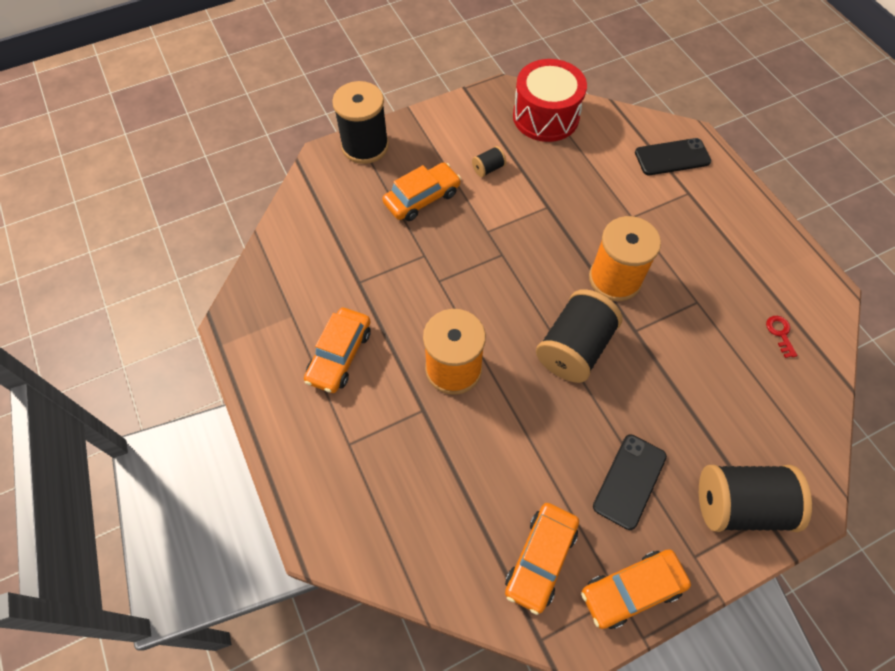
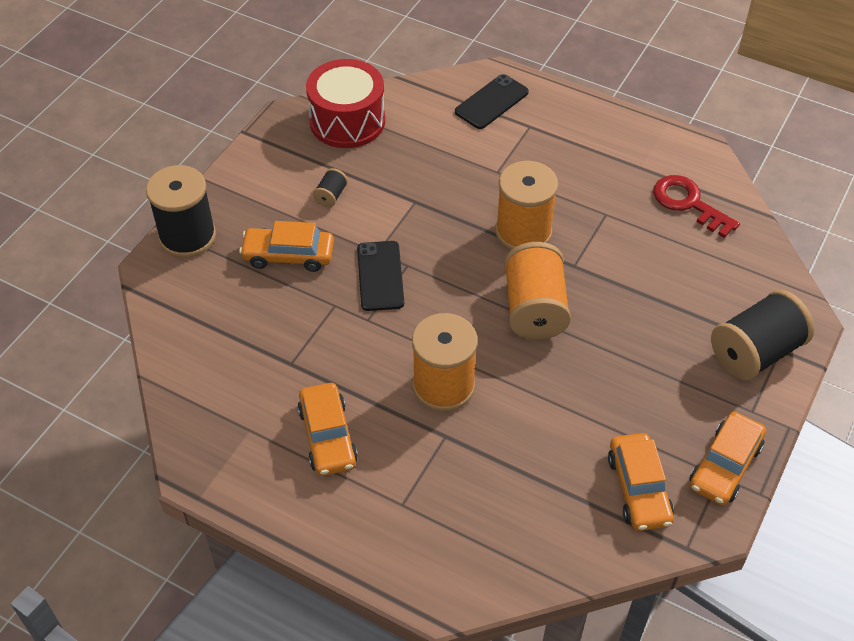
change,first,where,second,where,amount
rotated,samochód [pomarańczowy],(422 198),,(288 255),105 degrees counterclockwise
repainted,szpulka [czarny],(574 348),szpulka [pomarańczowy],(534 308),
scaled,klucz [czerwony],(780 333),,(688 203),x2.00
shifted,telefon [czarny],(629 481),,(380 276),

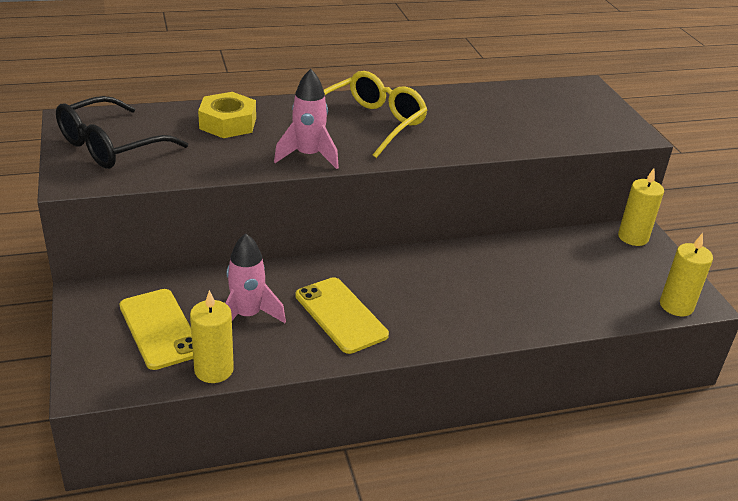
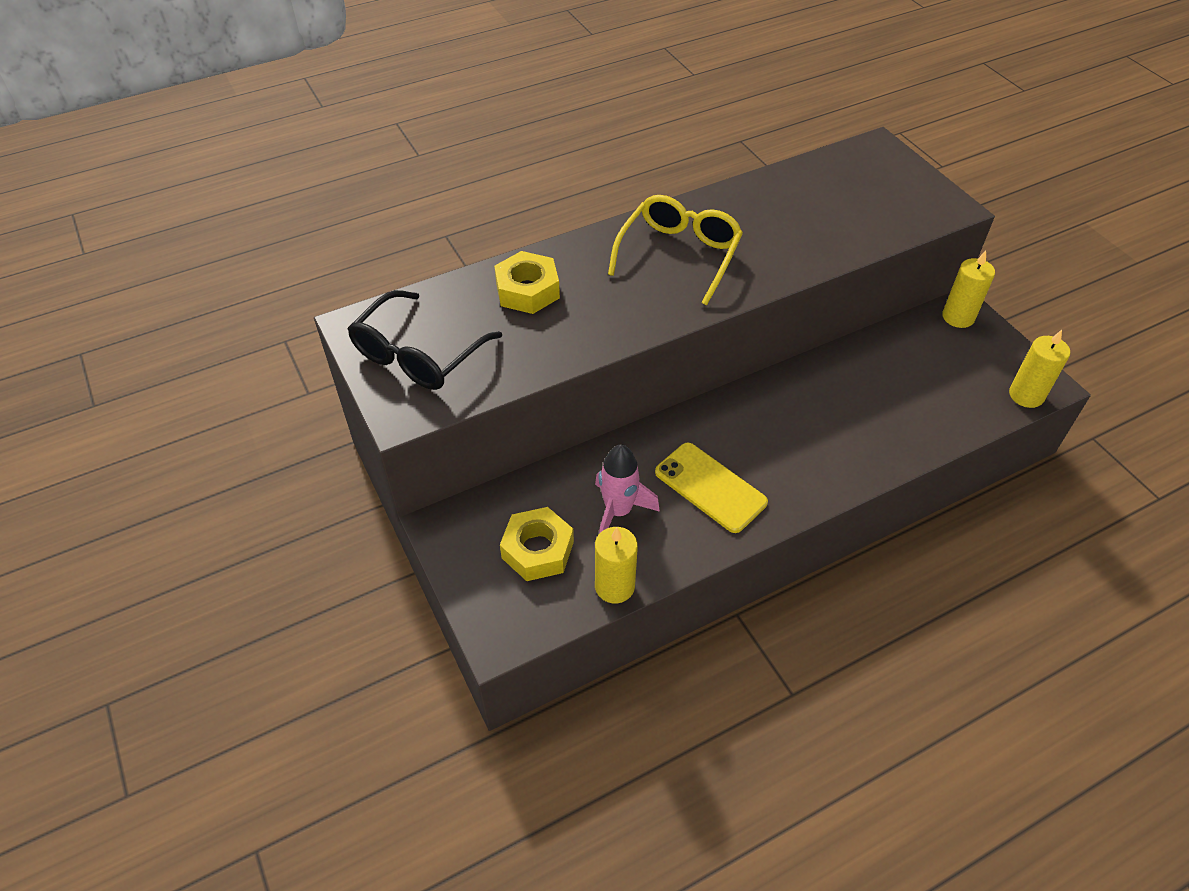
change,first,where,second,where,amount
gone,rakieta [różowy],(308 156),,,
swapped,telefon [żółty],(159 329),nakrętka [żółty],(537 550),

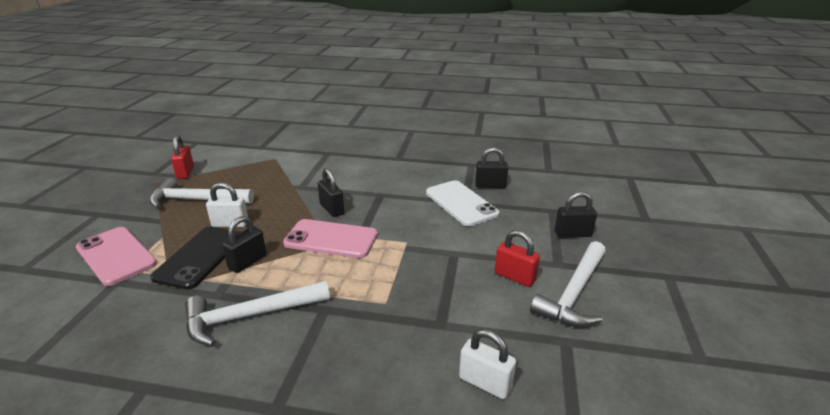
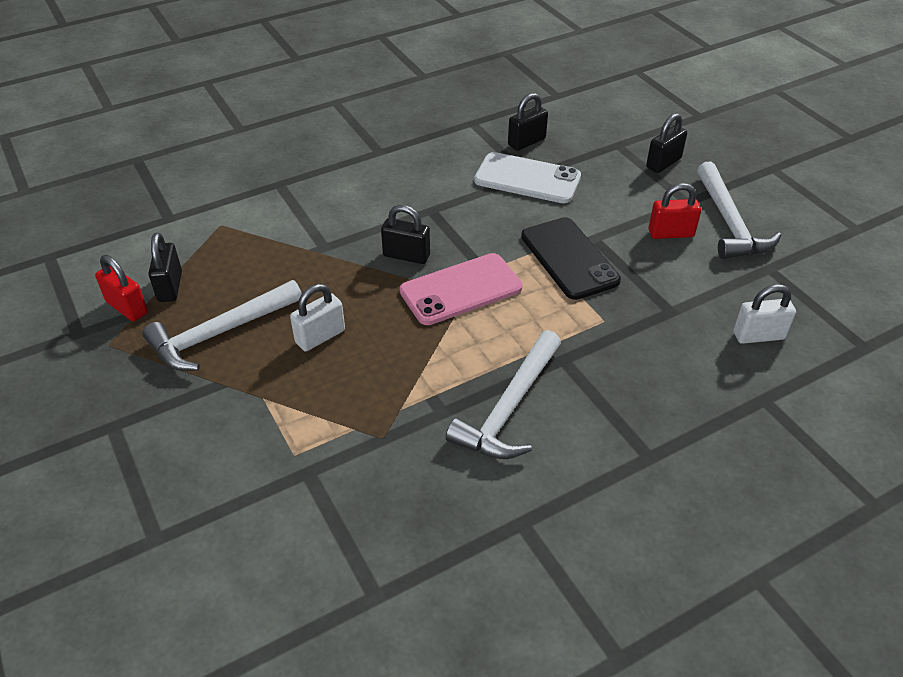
change,first,where,second,where,amount
shifted,kłódka [czarny],(247 262),,(170 287),
gone,telefon [różowy],(116 256),,,
shifted,telefon [czarny],(200 257),,(569 258),

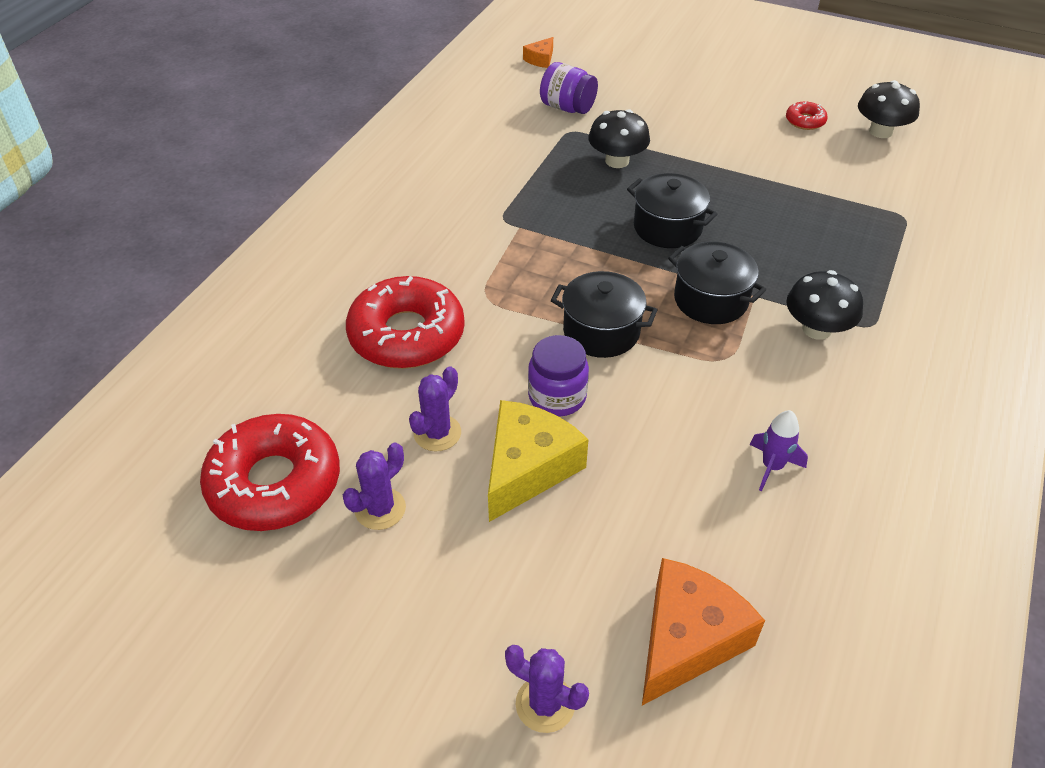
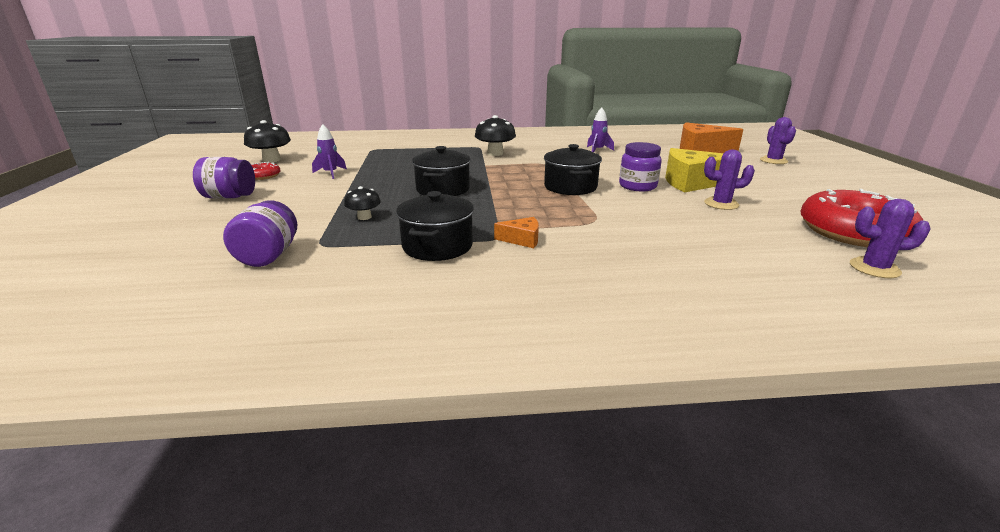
change,first,where,second,where,amount
shifted,ser [pomarańczowy],(540 59),,(522 239),
scaled,grzyb [czarny],(617 161),,(364 217),x0.60
shifted,garnek [czarny],(710 300),,(437 246),
gone,donut [czerwony],(407 334),,,
shifted,kaktus [fioletowy],(380 509),,(874 268),
new,,,rakieta [fioletowy],(330 173),
new,,,słoik [fioletowy],(230 197),

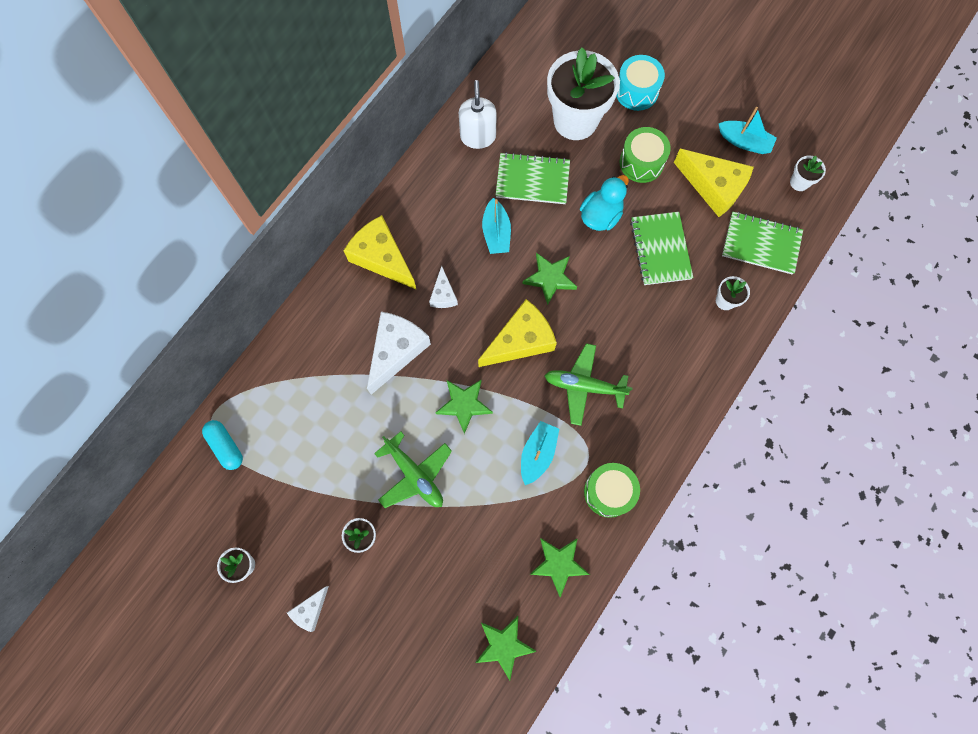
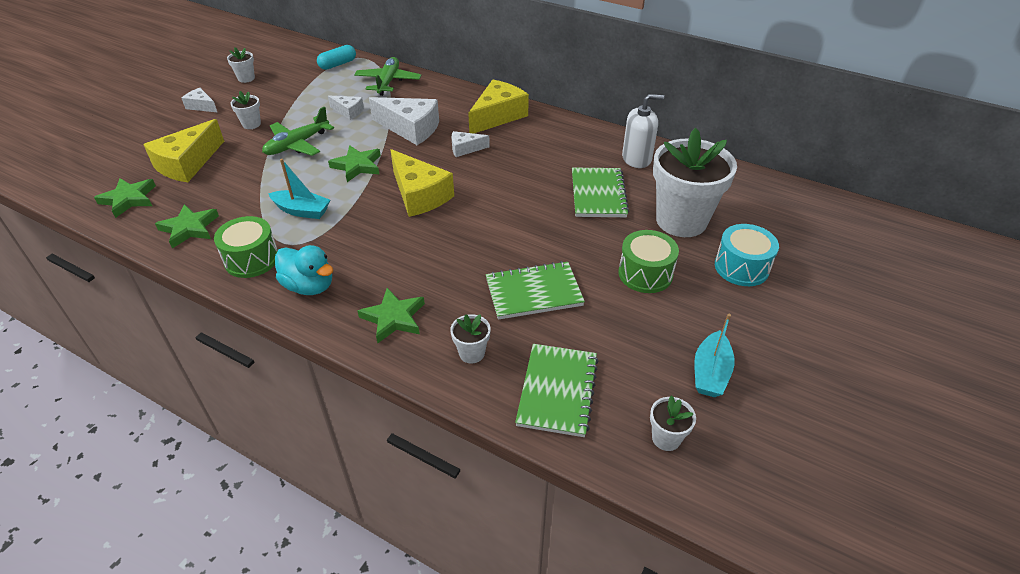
change,first,where,second,where,amount
shifted,ser [żółty],(713 187),,(187 163),
shifted,kaczka [turkusowy],(600 215),,(309 286),
gone,łódka [turkusowy],(496 233),,,
shifted,gwiazda [zielony],(550 278),,(393 318),
shifted,samolot [zielony],(584 386),,(388 82),
new,,,ser [biały],(348 111),

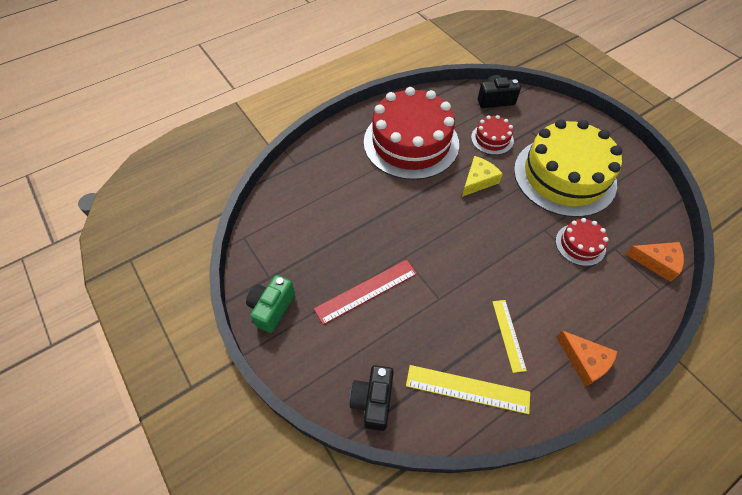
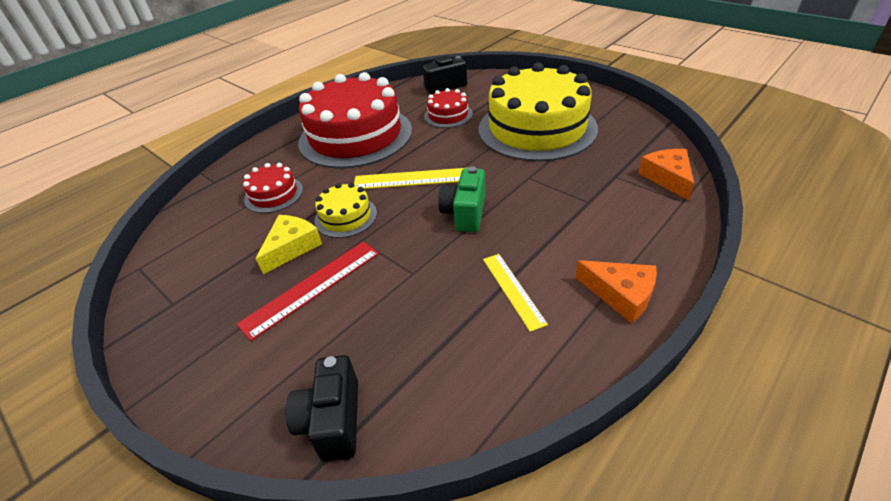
change,first,where,second,where,amount
shifted,ser [żółty],(478 180),,(292 247),
shifted,tort [czerwony],(580 244),,(274 194),
rotated,ser [pomarańczowy],(656 262),,(667 178),105 degrees counterclockwise
shifted,aparat fotograficzny [zielony],(272 308),,(465 213),
shifted,linijka [żółty],(467 389),,(414 178),
new,,,tort [żółty],(346 217),

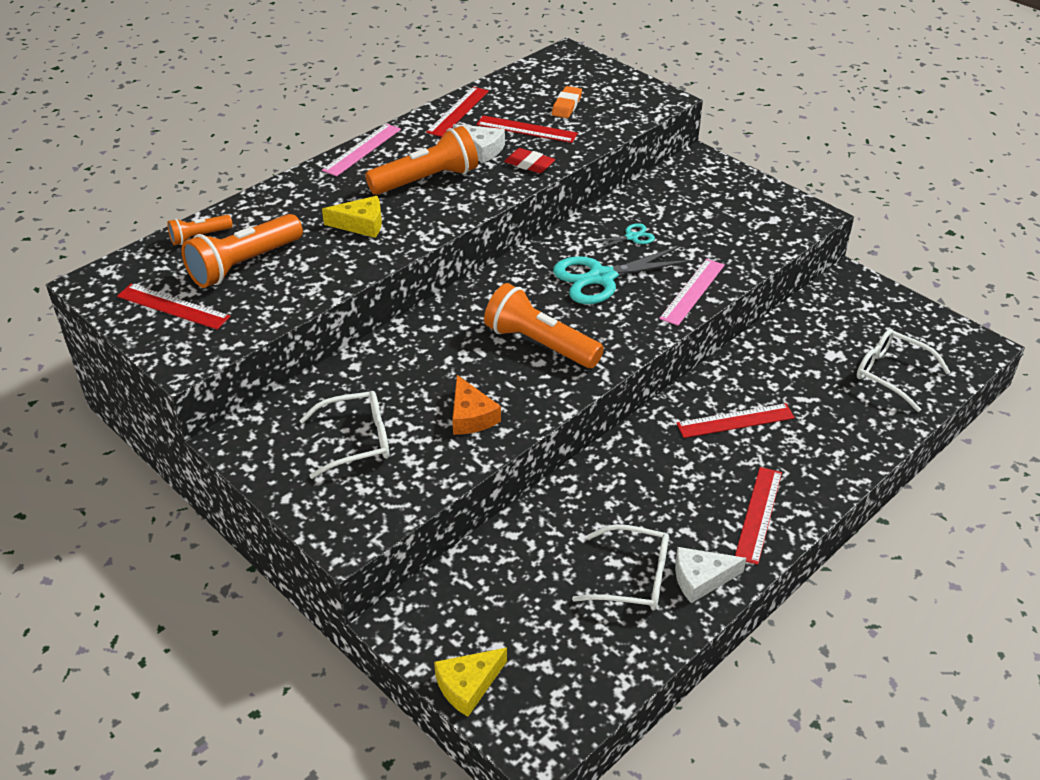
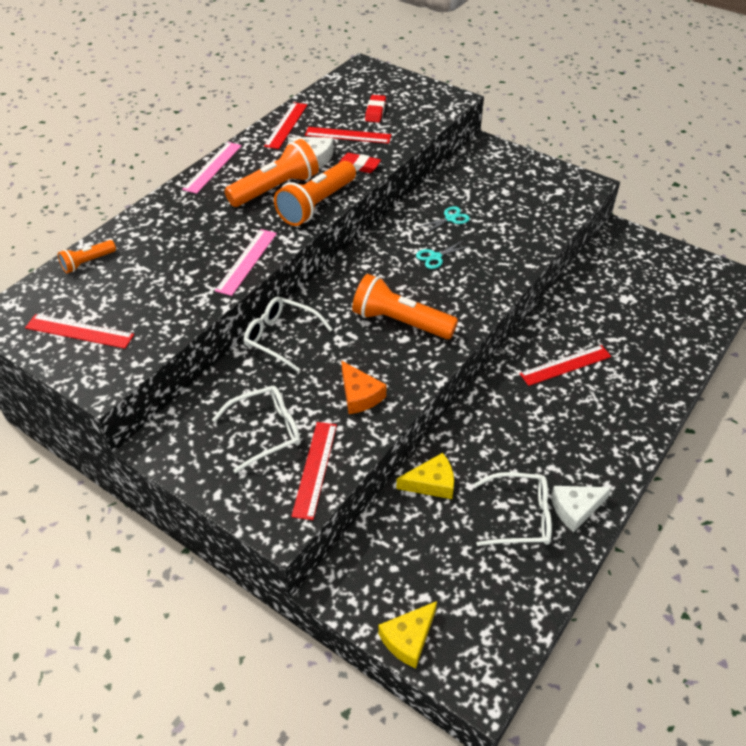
change,first,where,second,where,amount
repainted,gumka do mazania [pomarańczowy],(566 106),gumka do mazania [czerwony],(375 111),
shifted,ser [żółty],(361 224),,(431 483),
shifted,latarka [pomarańczowy],(243 265),,(316 205),
scaled,nożyczki [turkusowy],(601 278),,(435 257),x0.48
shifted,linijka [różowy],(692 291),,(246 261),
shifted,okulary [biały],(891 374),,(281 337),
shifted,linijka [czerwony],(759 514),,(315 469),

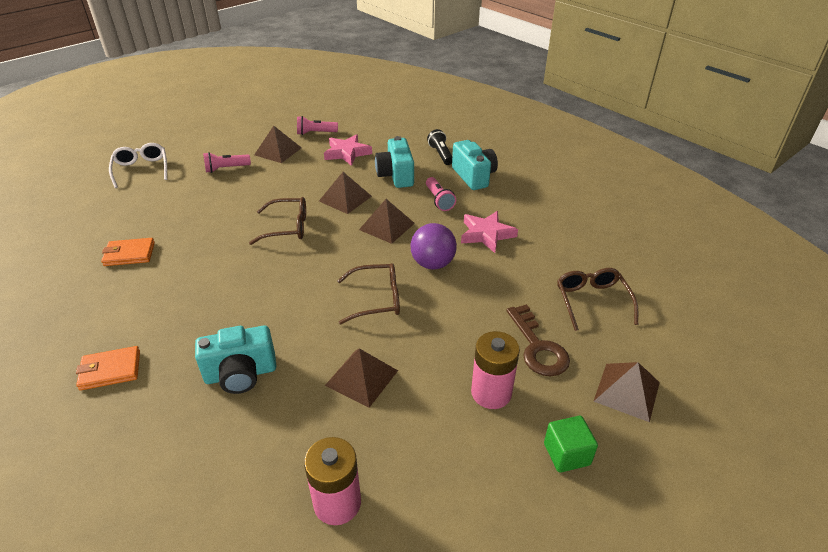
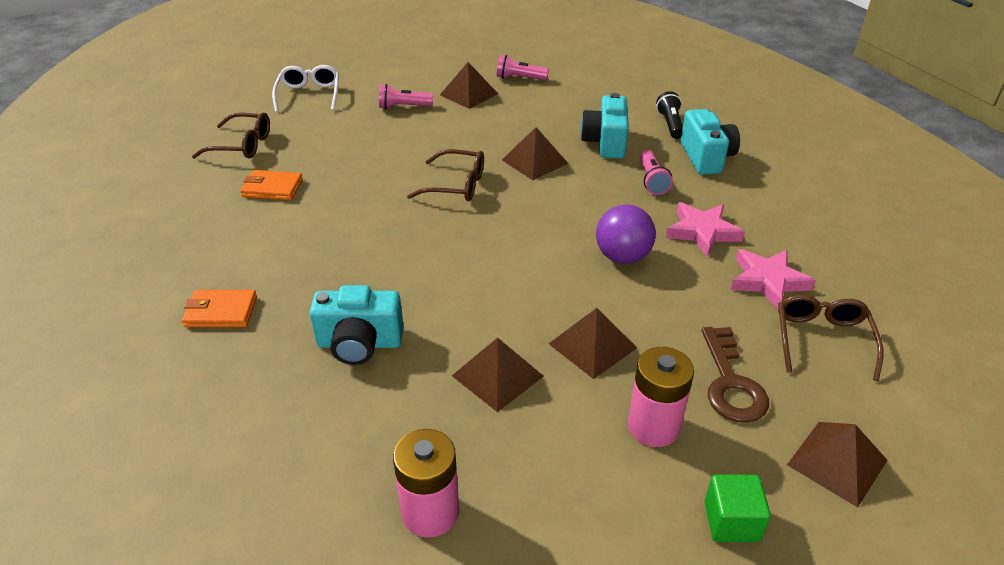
change,first,where,second,where,amount
shifted,gwiazda [różowy],(347 153),,(768 281),
shifted,piramida [brązowy],(387 226),,(592 345),
shifted,okulary [brązowy],(377 299),,(242 145),

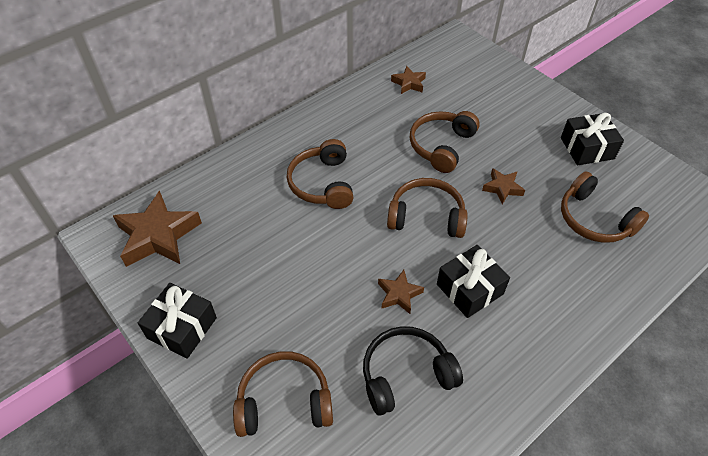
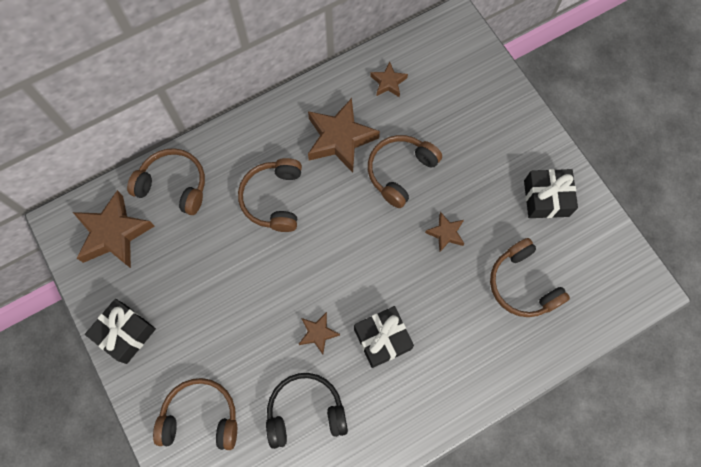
change,first,where,second,where,amount
shifted,słuchawki [brązowy],(426 216),,(173 185),
new,,,gwiazda [brązowy],(340 139),

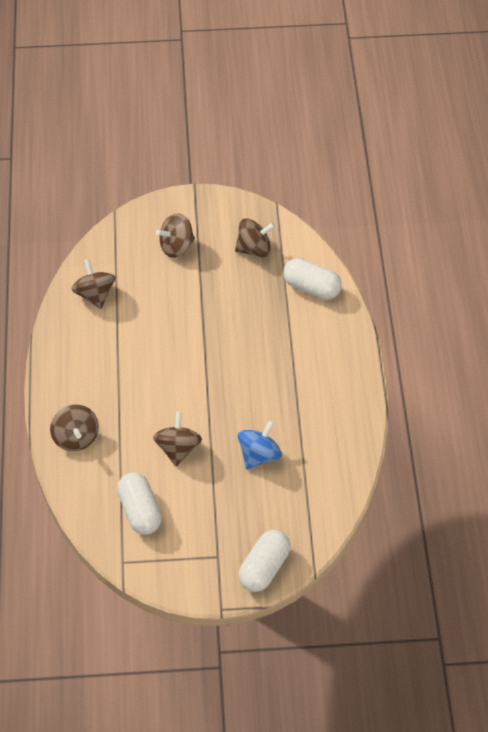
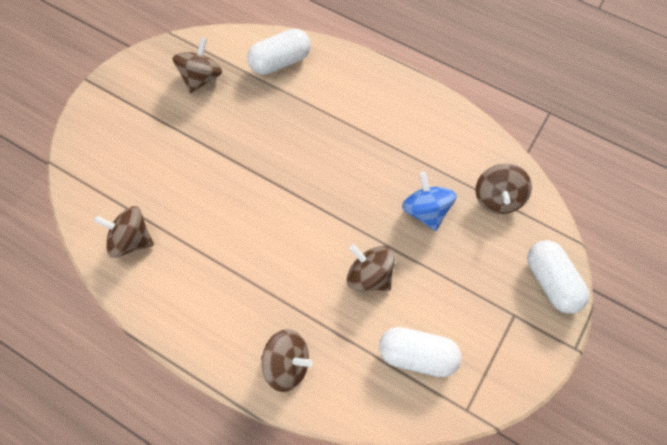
change,first,where,second,where,amount
shifted,bączek [brązowy],(176 246),,(498 198),

